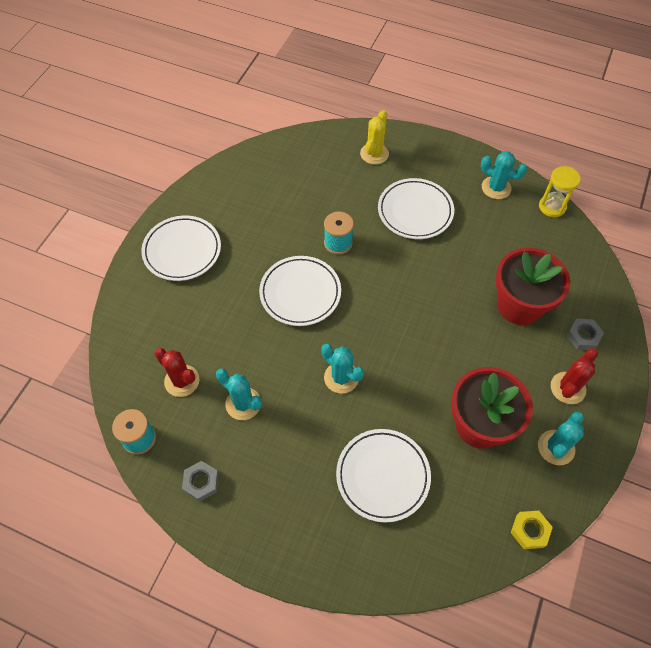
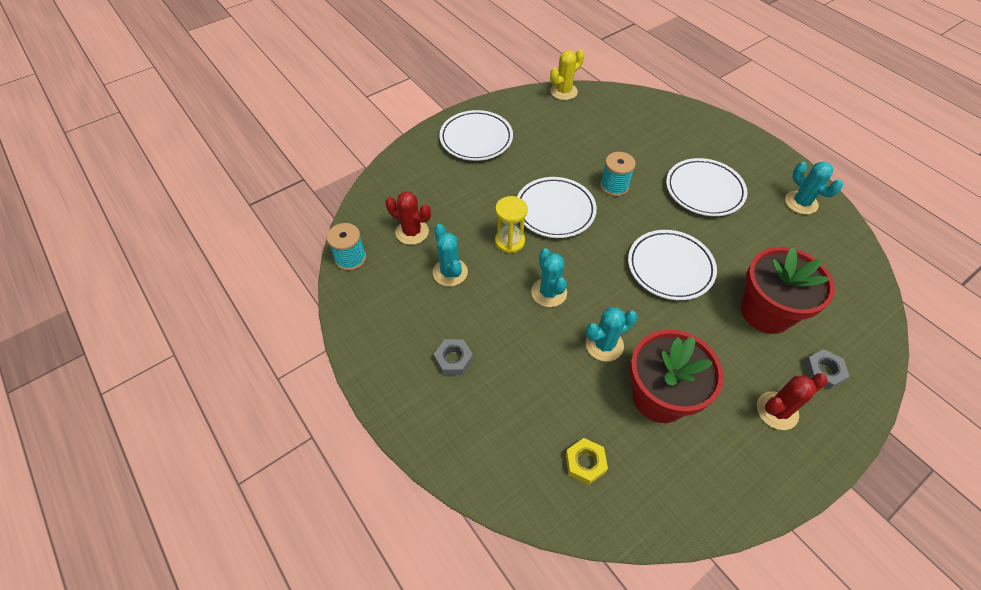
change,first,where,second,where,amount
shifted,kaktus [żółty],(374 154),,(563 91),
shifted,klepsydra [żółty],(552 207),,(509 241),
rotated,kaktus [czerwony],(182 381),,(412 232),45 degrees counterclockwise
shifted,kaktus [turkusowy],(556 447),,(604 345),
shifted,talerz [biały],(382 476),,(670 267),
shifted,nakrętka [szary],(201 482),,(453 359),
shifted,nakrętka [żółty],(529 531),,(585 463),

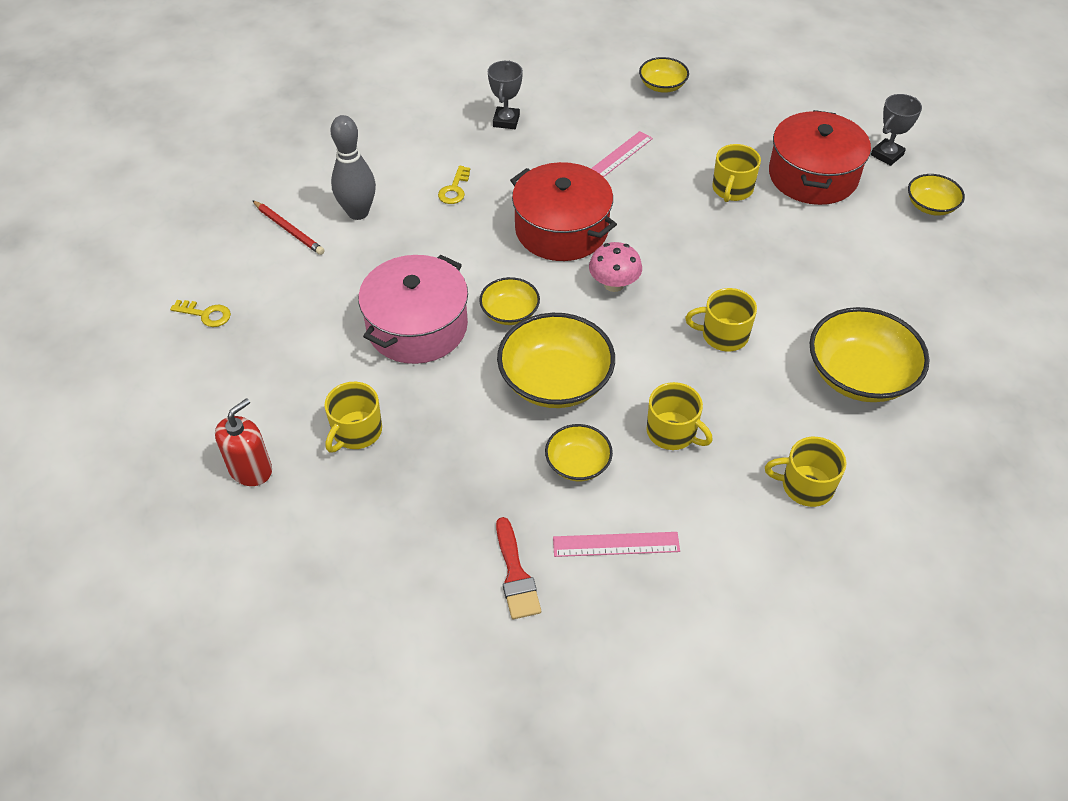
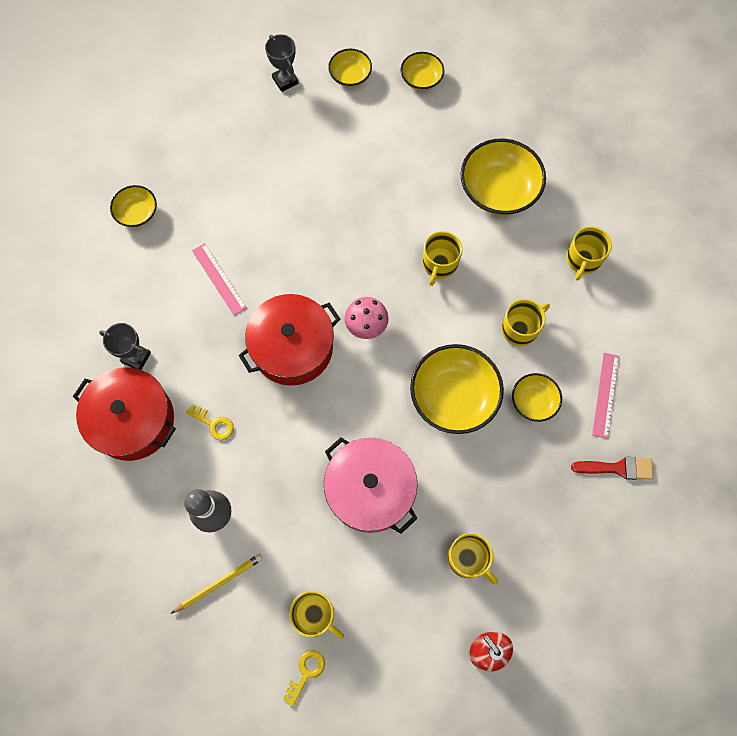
change,first,where,second,where,amount
shifted,garnek [czerwony],(813 176),,(133 420),
shifted,kubek [żółty],(732 189),,(315 615),
repainted,ołówek [czerwony],(288 229),ołówek [żółty],(219 583),
shifted,miska [żółty],(510 312),,(421 79),

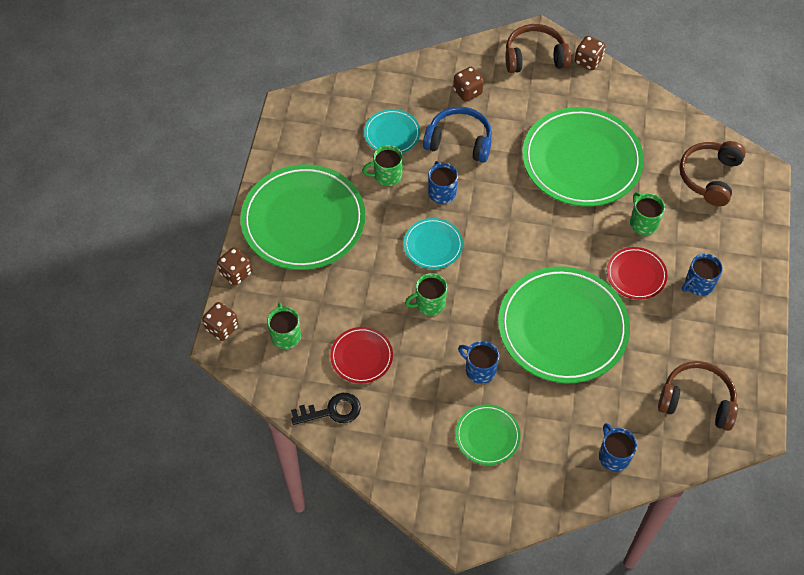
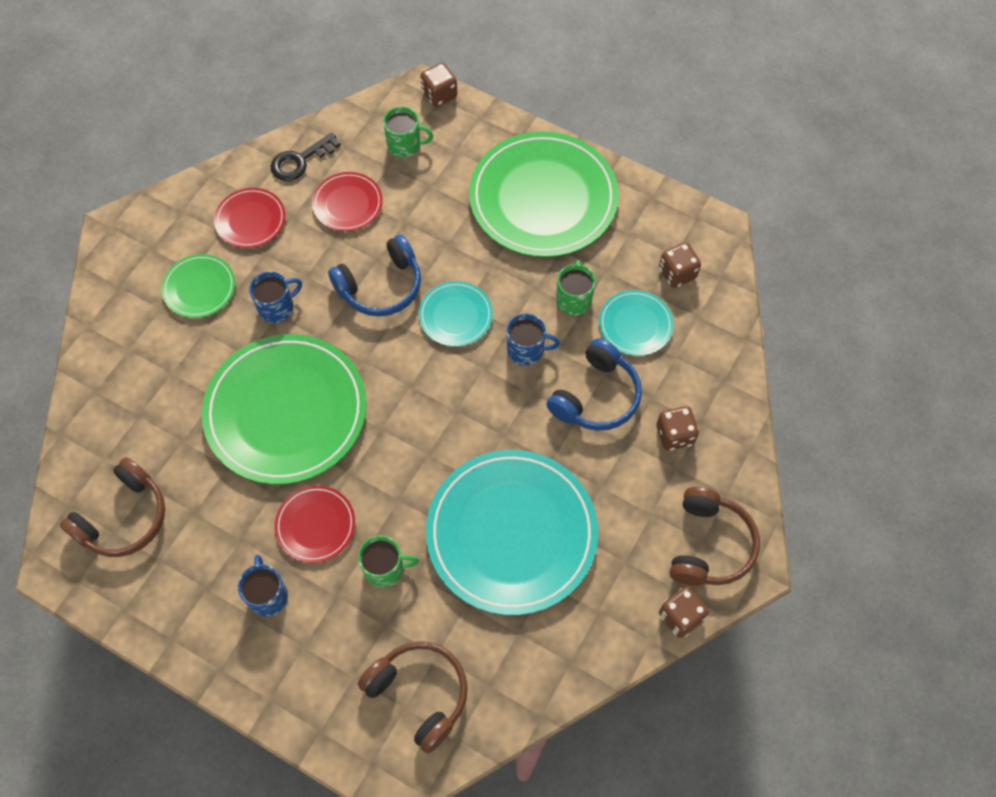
change,first,where,second,where,amount
repainted,talerz [zielony],(581 160),talerz [turkusowy],(511 533),
shifted,kostka do gry [brązowy],(236 273),,(677 273),
swapped,kubek [zielony],(429 303),słuchawki [niebieski],(381 286),
rotated,klucz [czarny],(332 411),,(300 161),45 degrees clockwise
gone,kubek [niebieski],(613 456),,,
new,,,talerz [czerwony],(250 220),

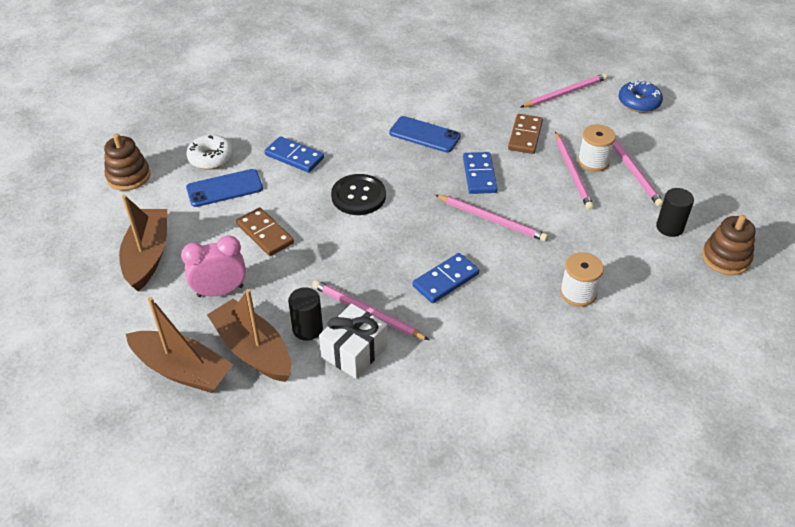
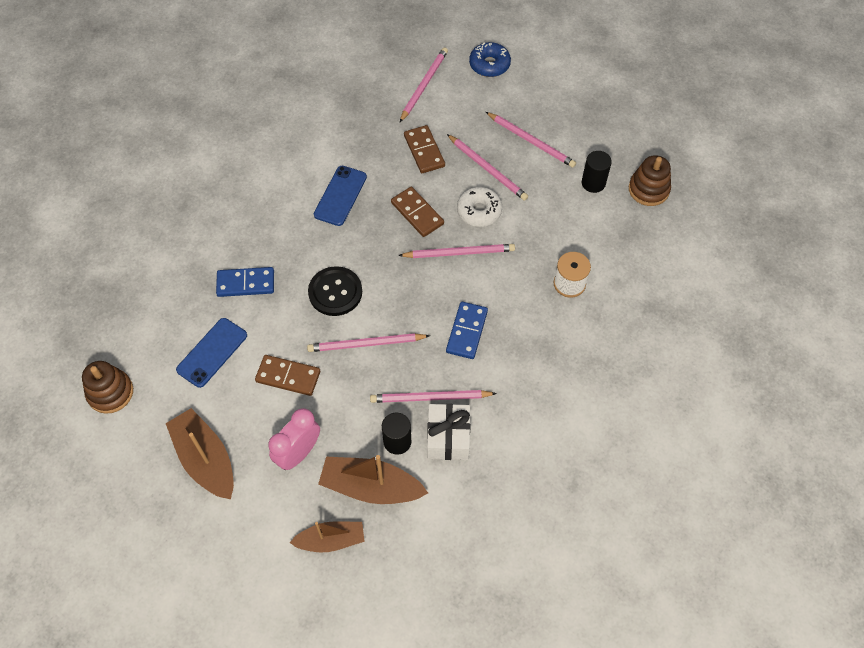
change,first,where,second,where,amount
rotated,telefon [niebieski],(424 135),,(340 196),60 degrees counterclockwise
gone,szpulka [biały],(593 161),,,
shifted,donut [biały],(211 158),,(479 211),
repainted,kostka domina [niebieski],(479 175),kostka domina [brązowy],(417 213),
scaled,łódka [brązowy],(182 370),,(331 540),x0.66
new,,,ołówek [różowy],(366 344),

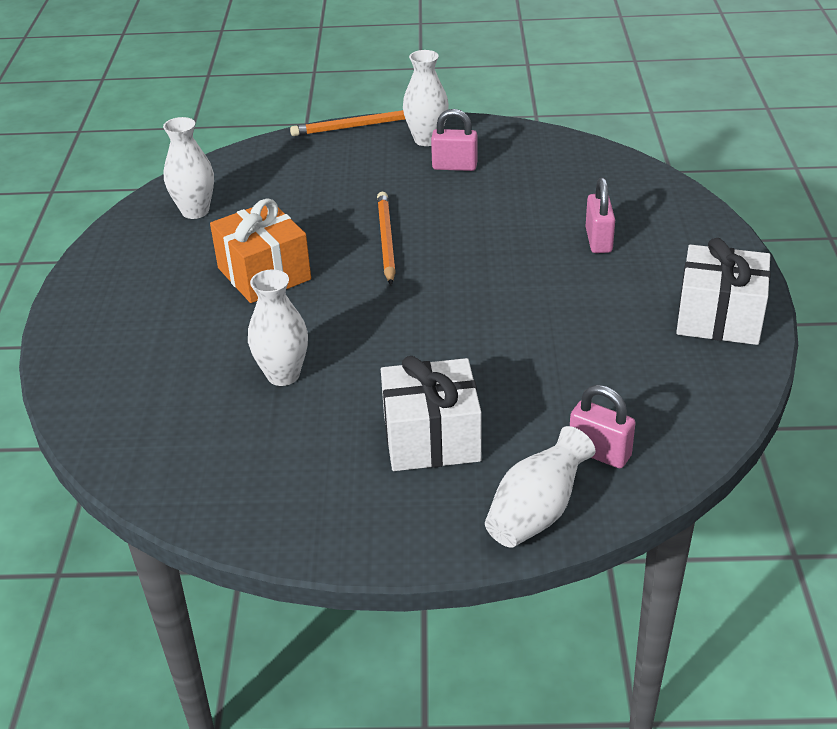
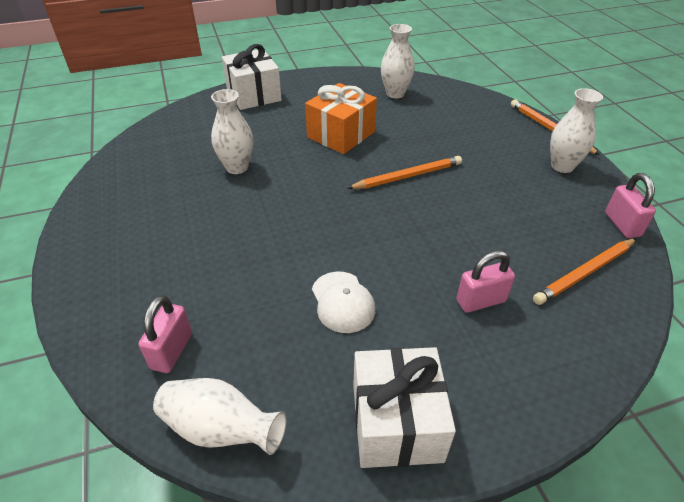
change,first,where,second,where,amount
shifted,kłódka [różowy],(454 166),,(622 224),
shifted,prezent [biały],(431 438),,(253 95),
shifted,wazon [biały],(537 512),,(220 429),
new,,,ołówek [pomarańczowy],(585 273),
new,,,czapka [biały],(342 302),

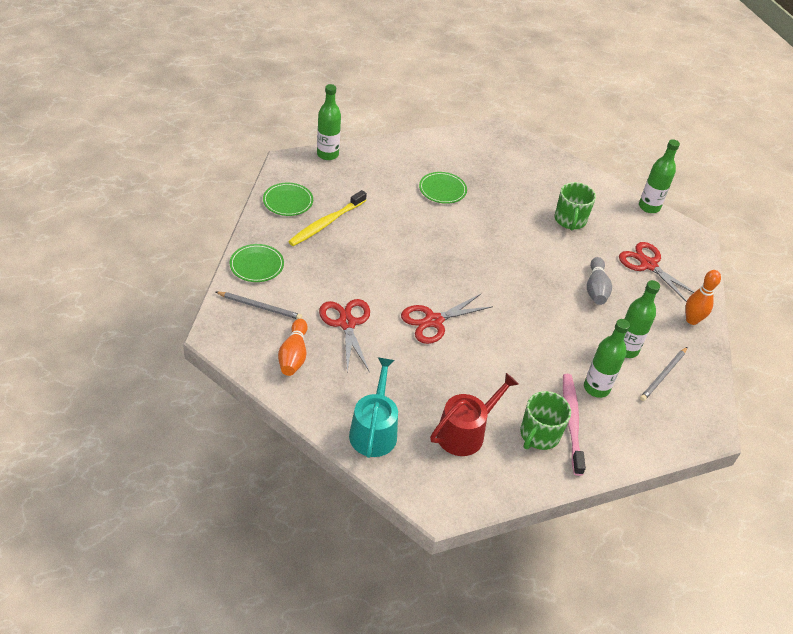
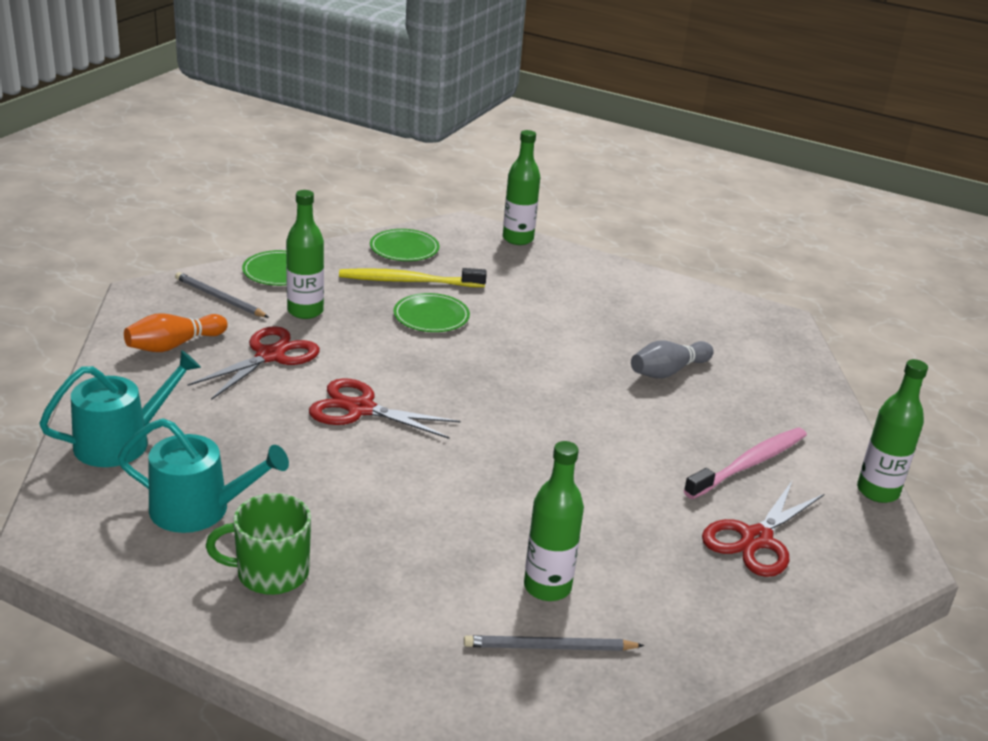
change,first,where,second,where,amount
shifted,talerz [zielony],(442 189),,(431 316),
gone,kubek [zielony],(570 220),,,
rotated,nożyczki [czerwony],(648 265),,(756 539),150 degrees counterclockwise
shifted,kręgiel [szary],(596 289),,(668 371),
gone,kręgiel [pomarańczowy],(692 320),,,
rotated,ołówek [szary],(260 307),,(219 298),150 degrees clockwise
shifted,butelka [zielony],(596 388),,(305 311),
repainted,konewka [czerwony],(465 432),konewka [turkusowy],(199 509),
shifted,szczoteczka do zębów [różowy],(571 421),,(749 464),

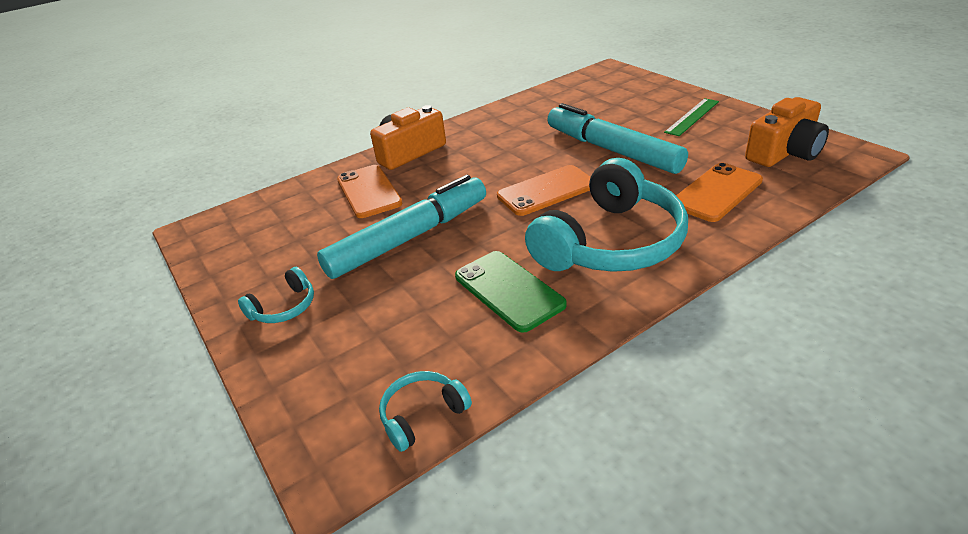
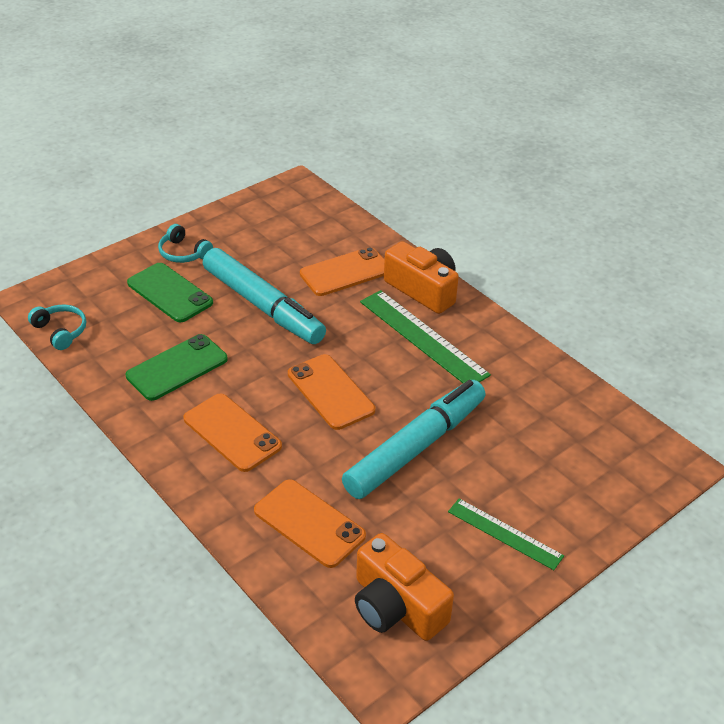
change,first,where,second,where,amount
swapped,słuchawki [turkusowy],(610 242),telefon [pomarańczowy],(232 432),
new,,,telefon [zielony],(170 293),
new,,,linijka [zielony],(423 337),

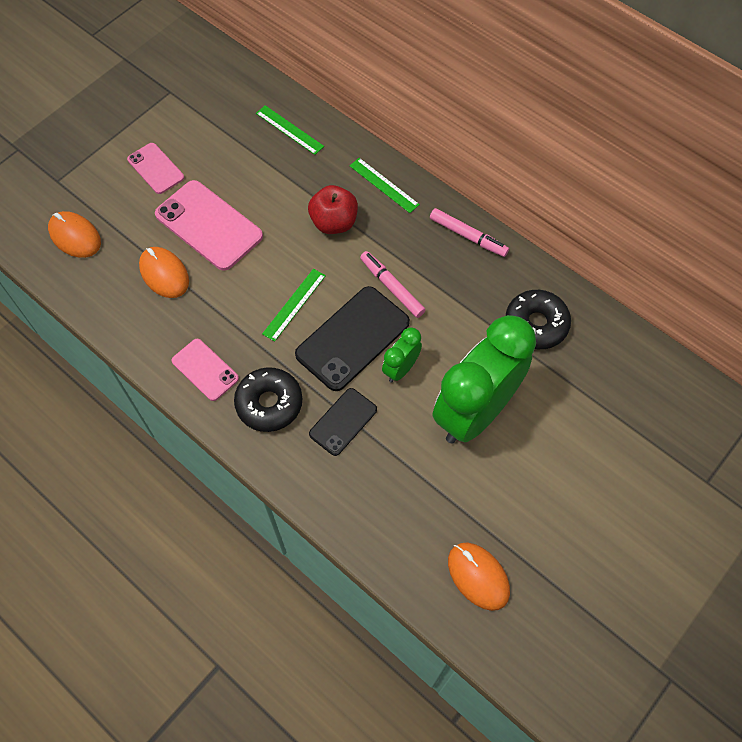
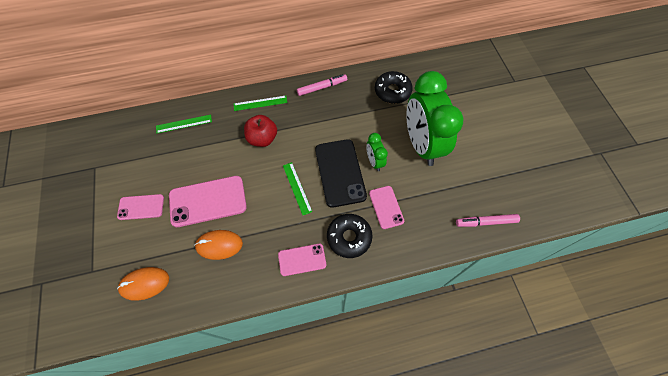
change,first,where,second,where,amount
shifted,flamaster [różowy],(392 287),,(486 222),
repainted,telefon [czarny],(343 421),telefon [różowy],(386 207),
gone,myszka [pomarańczowy],(478 576),,,

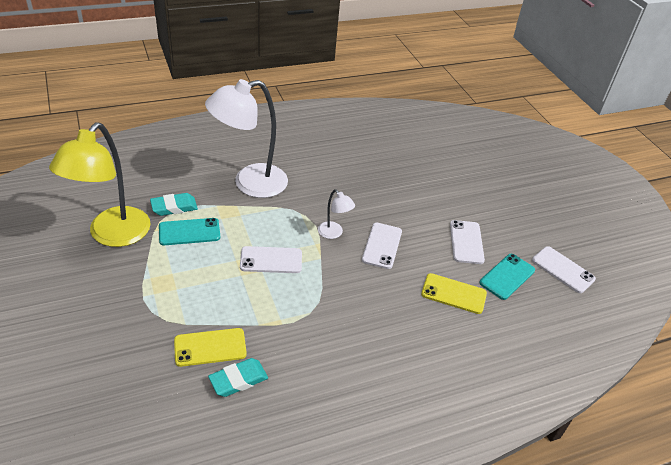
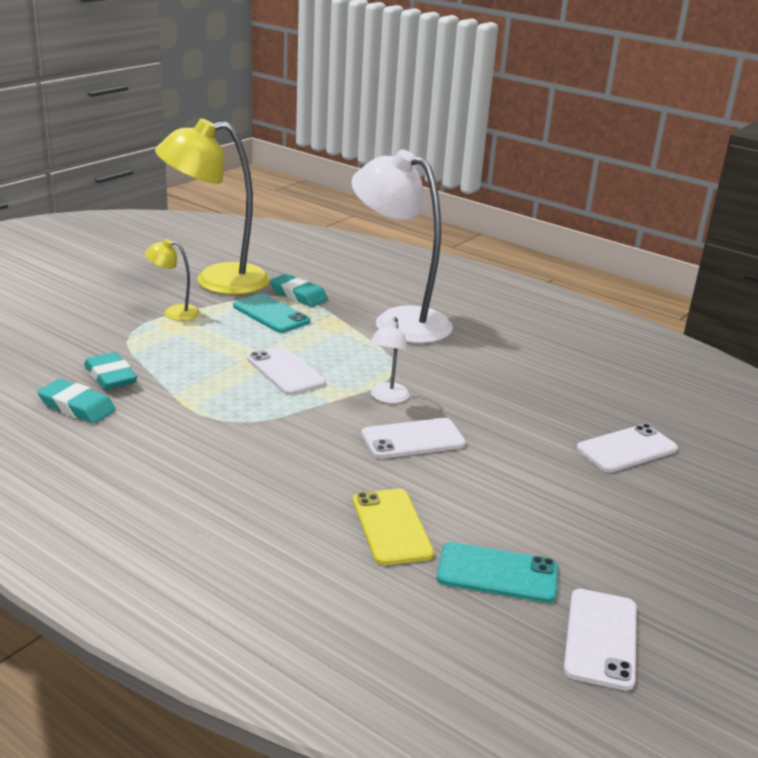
change,first,where,second,where,amount
shifted,telefon [biały],(466 242),,(626 449),
swapped,telefon [żółty],(210 347),gumka do mazania [turkusowy],(110 377),
new,,,lampka [żółty],(174 312),

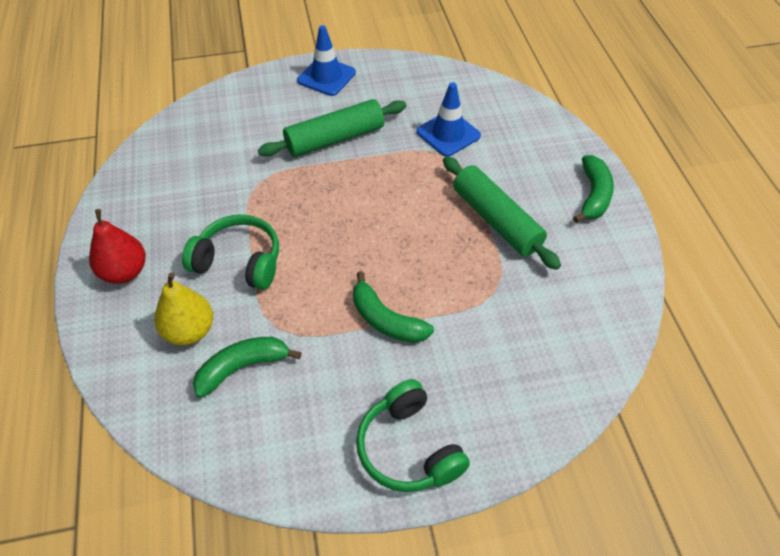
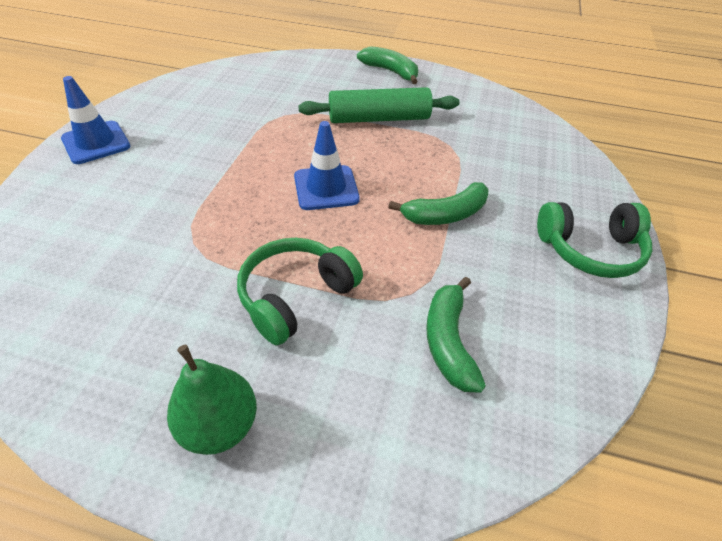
change,first,where,second,where,amount
shifted,pachołek [niebieski],(448 134),,(326 188),
gone,wałek do ciasta [zielony],(335 138),,,
repainted,gruszka [czerwony],(124 272),gruszka [zielony],(219 425),
gone,gruszka [żółty],(189 331),,,

